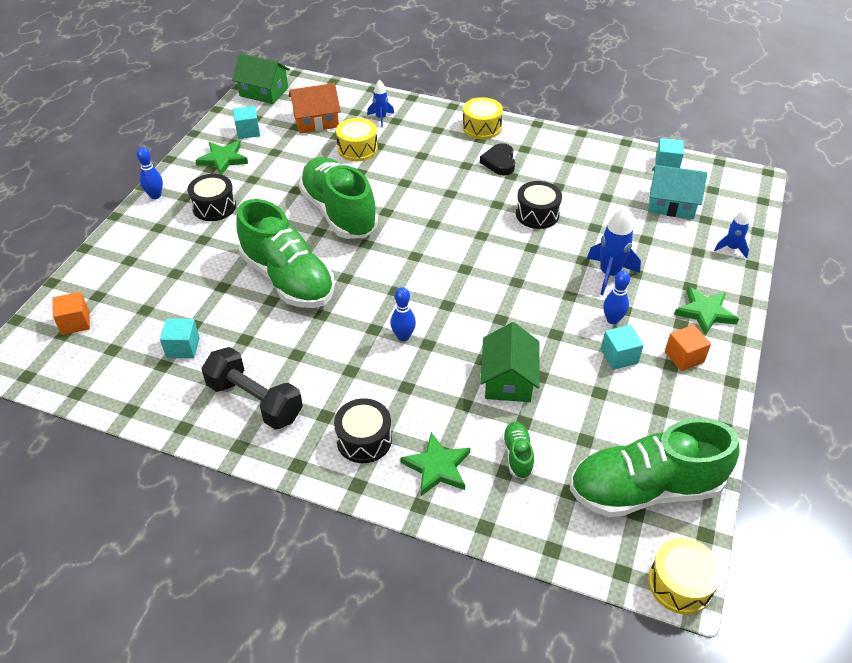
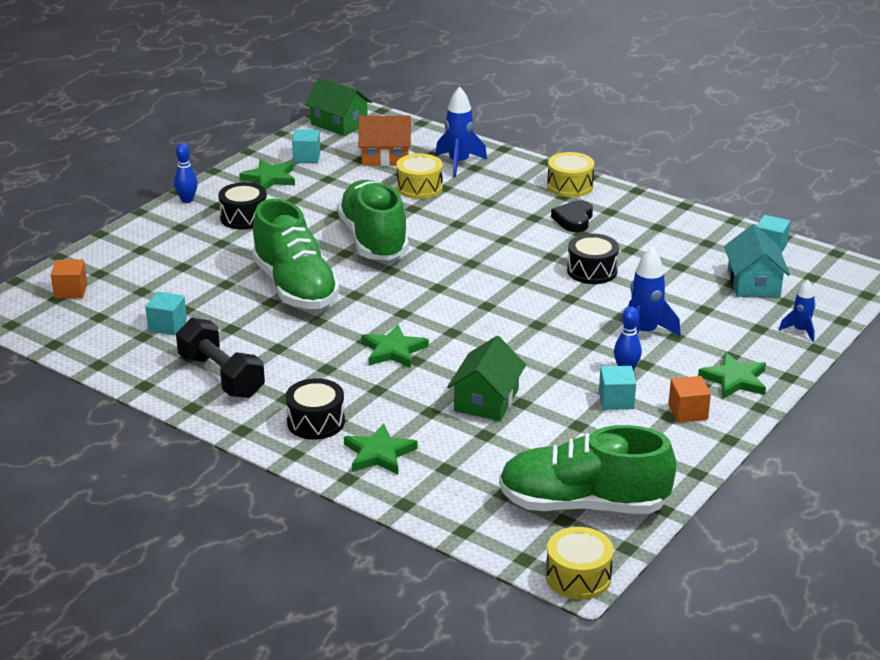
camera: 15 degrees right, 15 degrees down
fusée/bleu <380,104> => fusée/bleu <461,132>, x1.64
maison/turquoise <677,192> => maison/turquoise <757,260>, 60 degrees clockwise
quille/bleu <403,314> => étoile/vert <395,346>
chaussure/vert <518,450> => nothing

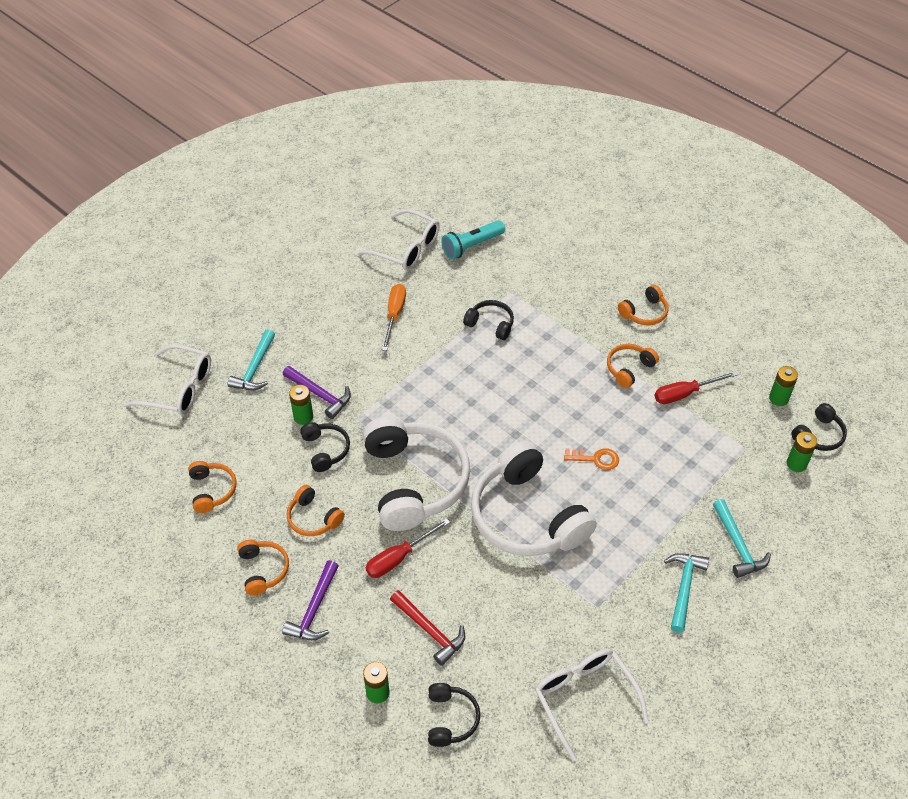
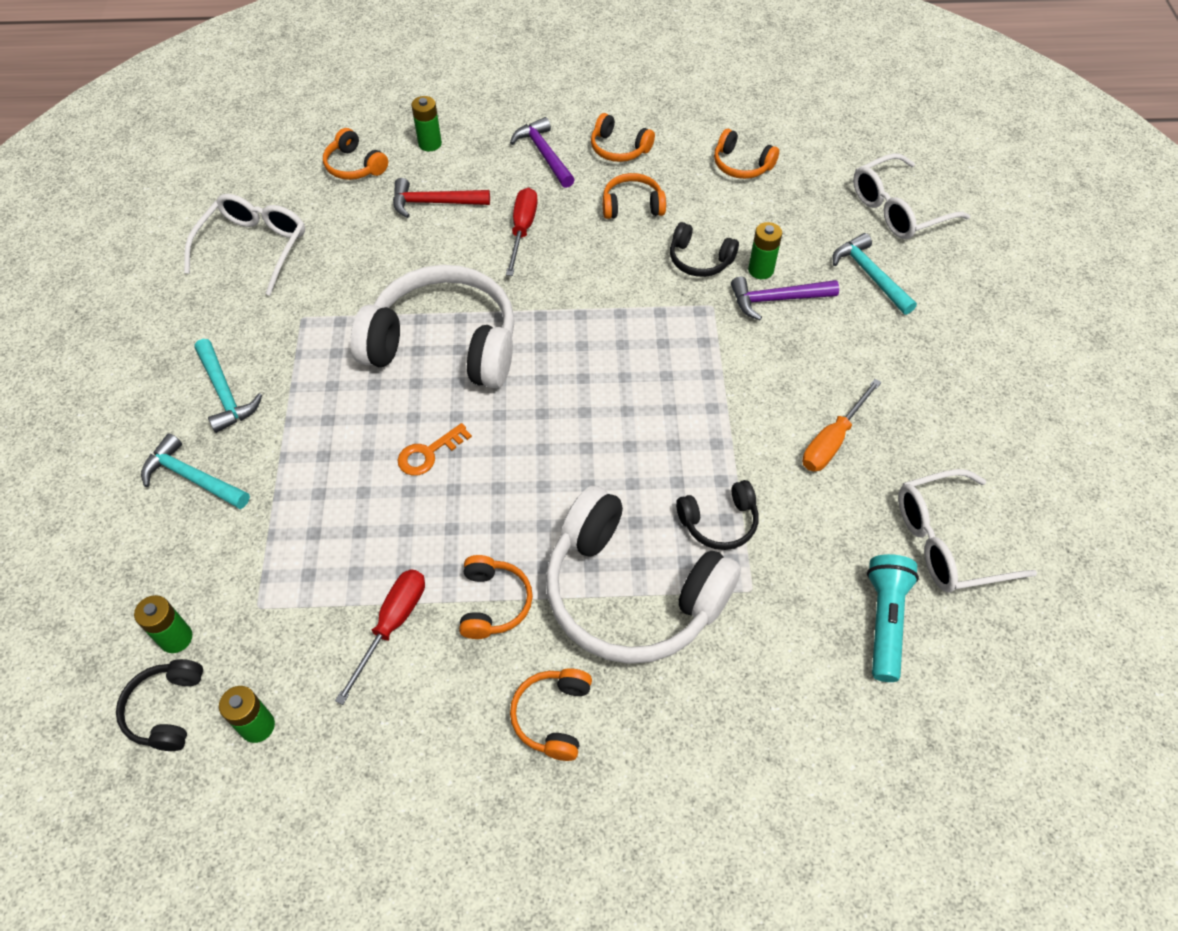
camera: 135 degrees right, 5 degrees up
tournevis/orange <394,317> => tournevis/orange <842,425>, 75 degrees clockwise
casque audio/blanc <416,473> => casque audio/blanc <643,575>, moved
lunettes/blanc <592,705> => lunettes/blanc <244,245>, 90 degrees counterclockwise
casque audio/noir <454,715> => casque audio/orange <355,154>

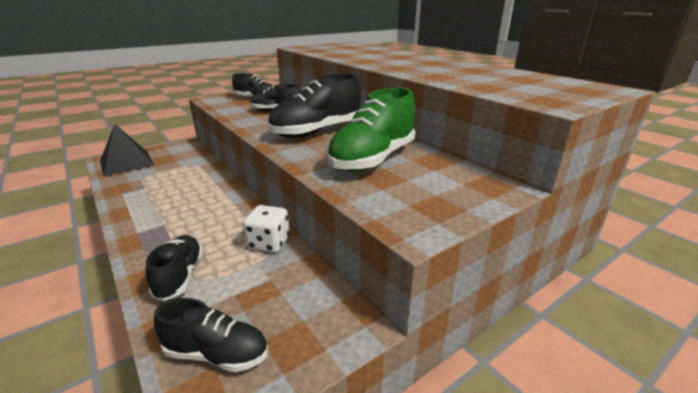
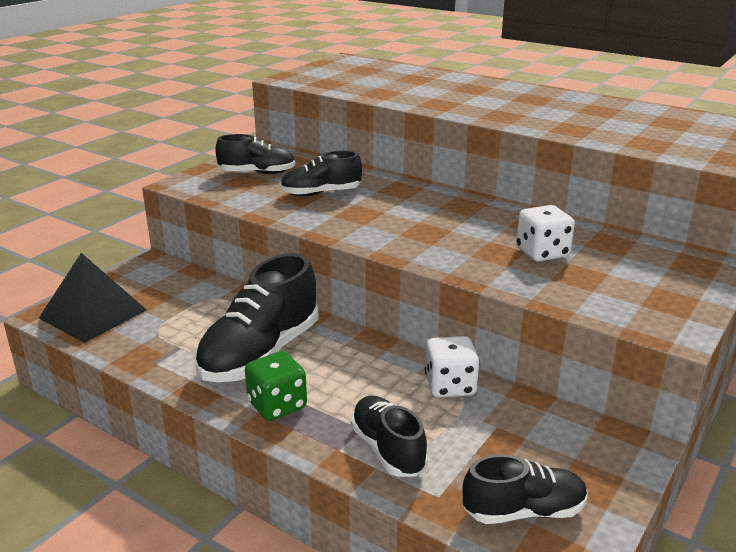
camera: 20 degrees left, 0 degrees up
chaussure/noir <314,106> => chaussure/noir <257,317>, moved
chaussure/vert <370,130> => dé/blanc <545,233>
nothing => dé/vert <276,386>

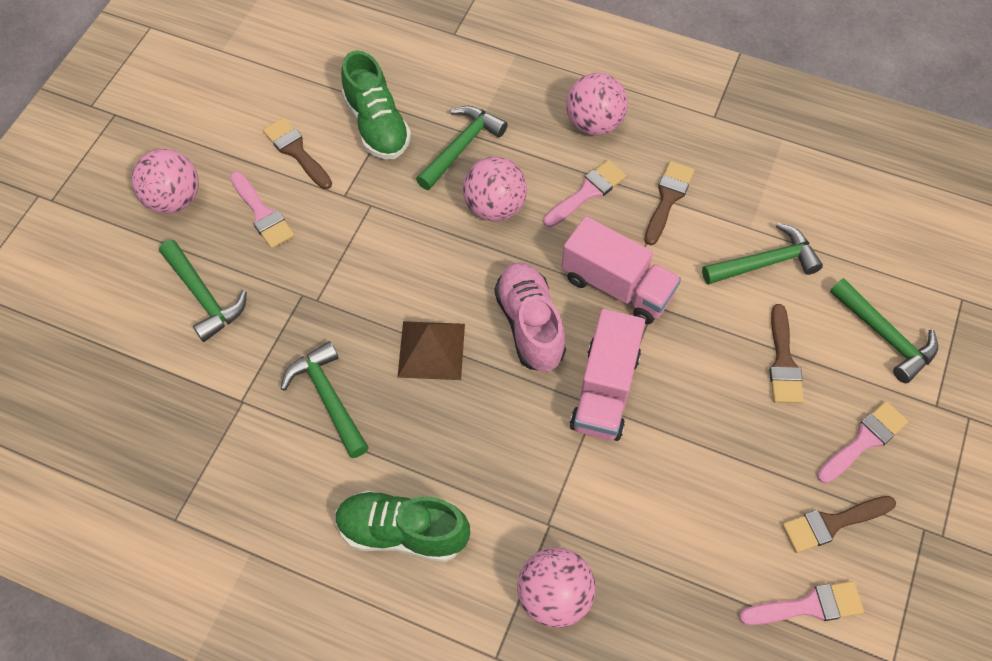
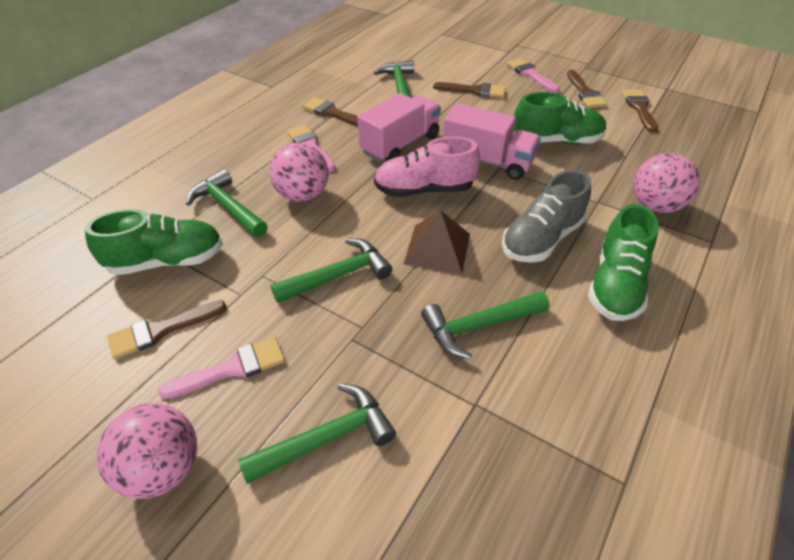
camera: 80 degrees left, 15 degrees down
balle/rose <597,104> => nothing
marteau/vert <884,330> => marteau/vert <331,270>, moved
pinceau/rose <801,603> => pinceau/marron <640,111>
nothing => chaussure/vert <560,118>
nothing => chaussure/gris <546,216>

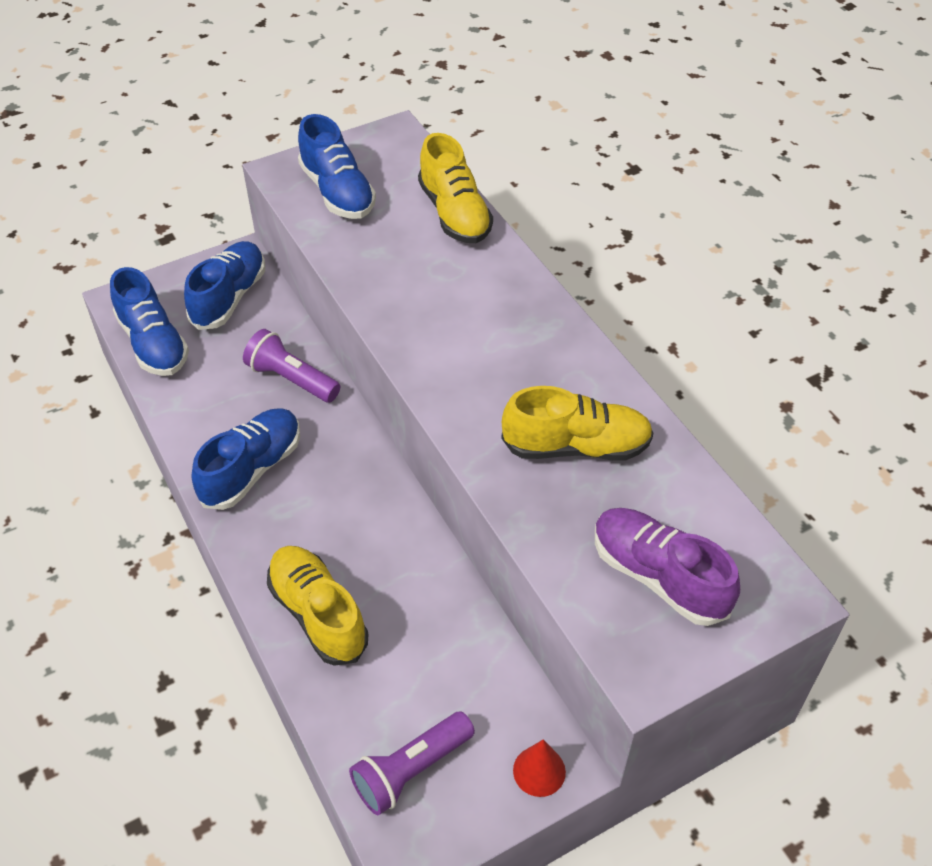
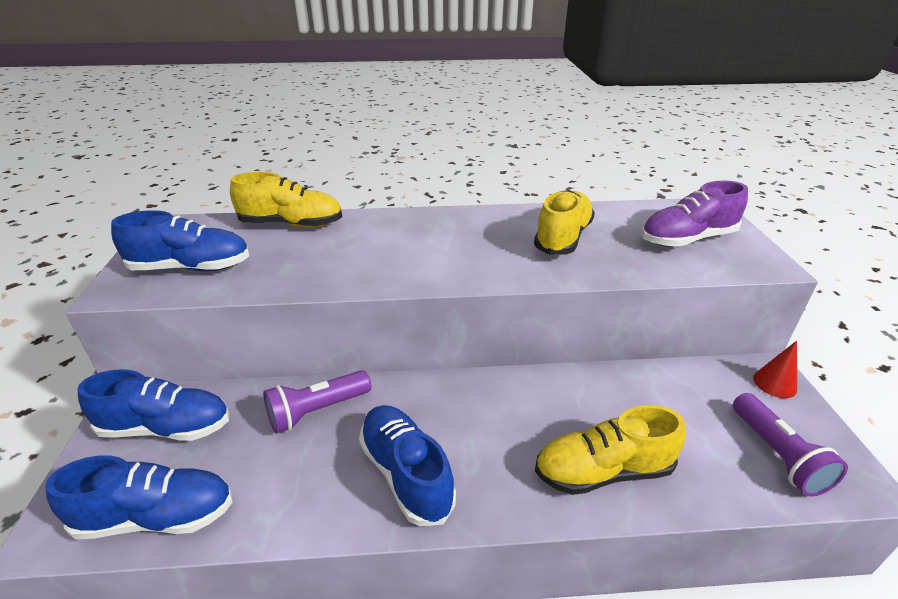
camera: 65 degrees left, 15 degrees down
chaussure/bleu <224,285> => chaussure/bleu <153,405>, 135 degrees clockwise

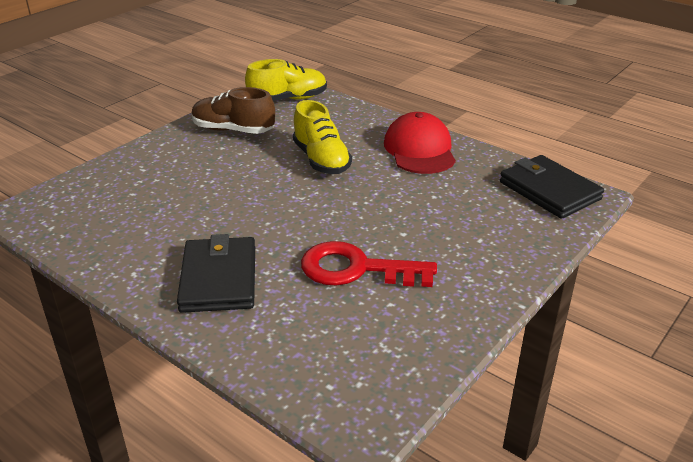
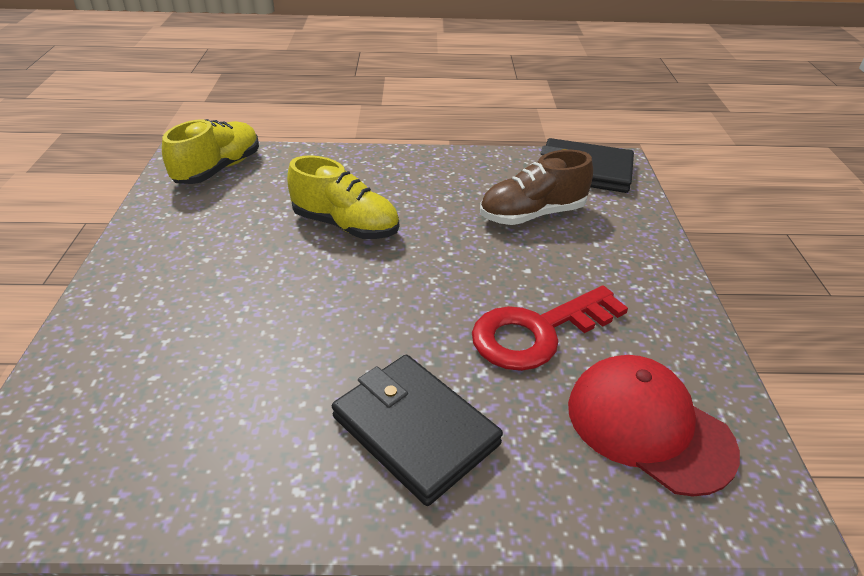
camera: 40 degrees left, 5 degrees up
chaussure/marron <233,110> => chaussure/marron <536,187>, moved
casquette/rouge <420,143> => casquette/rouge <654,425>, moved

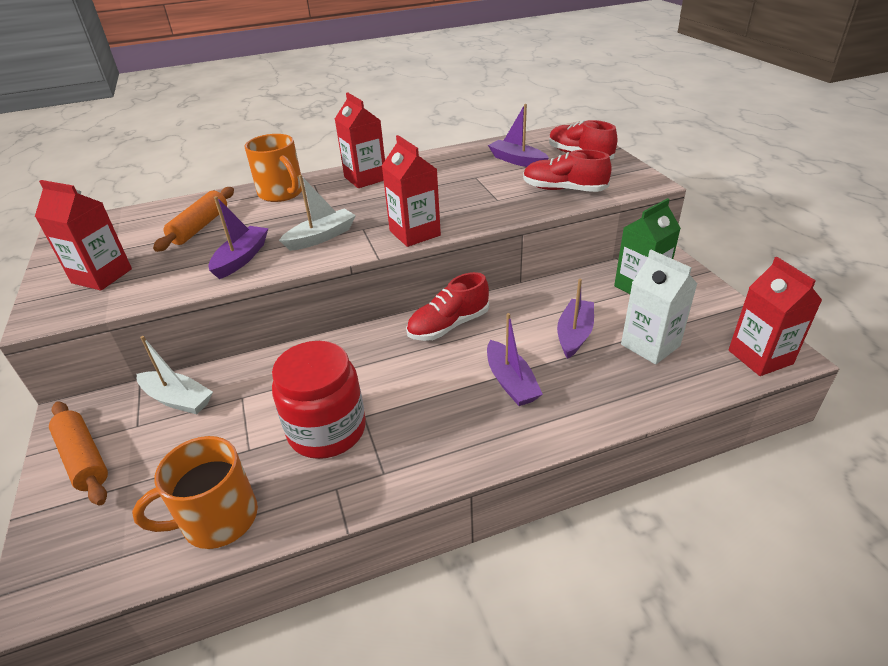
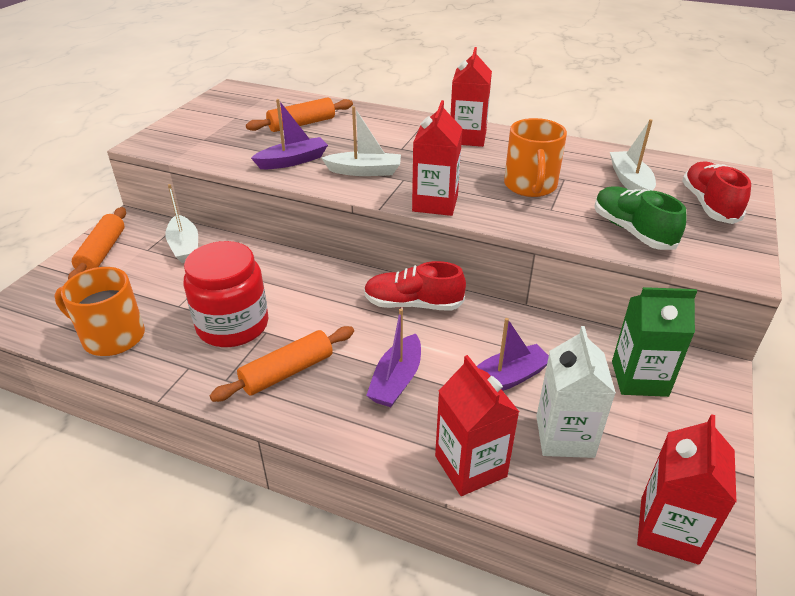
camera: 40 degrees right, 0 degrees up
bateau/violet <518,135> => bateau/blanc <633,155>
tasse/orange <273,168> => tasse/orange <535,157>, moved
chaussure/rouge <567,171> => chaussure/vert <640,218>
brique de lait/rouge <83,235> => brique de lait/rouge <477,425>, moved
nothing => rouleau à pâtisserie/orange <282,364>

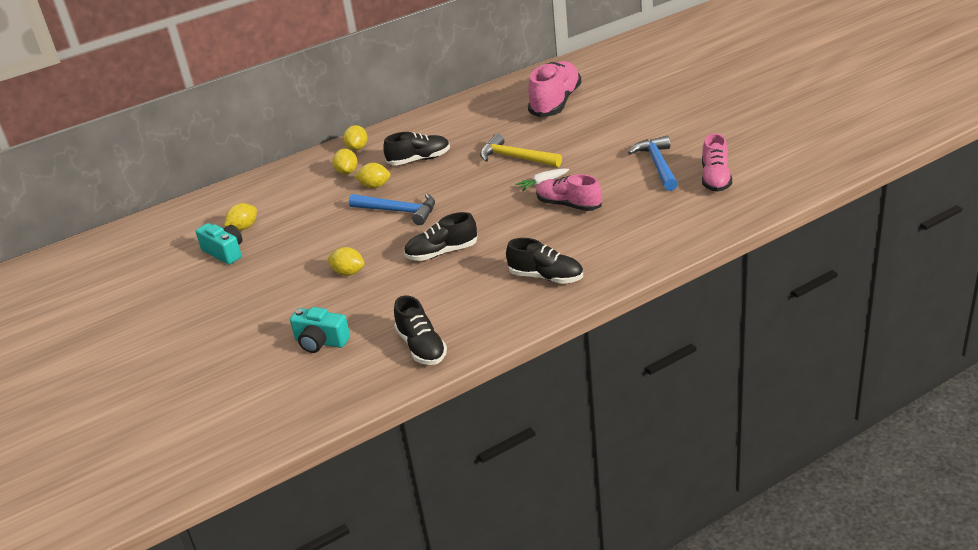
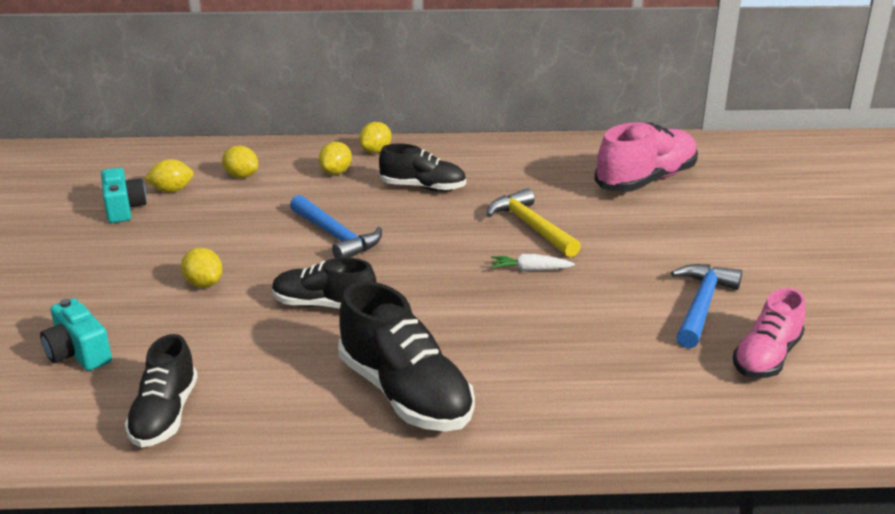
camera: 25 degrees right, 5 degrees down
citron/jaune <372,175> => citron/jaune <240,161>, moved
chaussure/rose <569,192> => nothing
chaussure/noir <544,261> => chaussure/noir <406,357>, x1.54

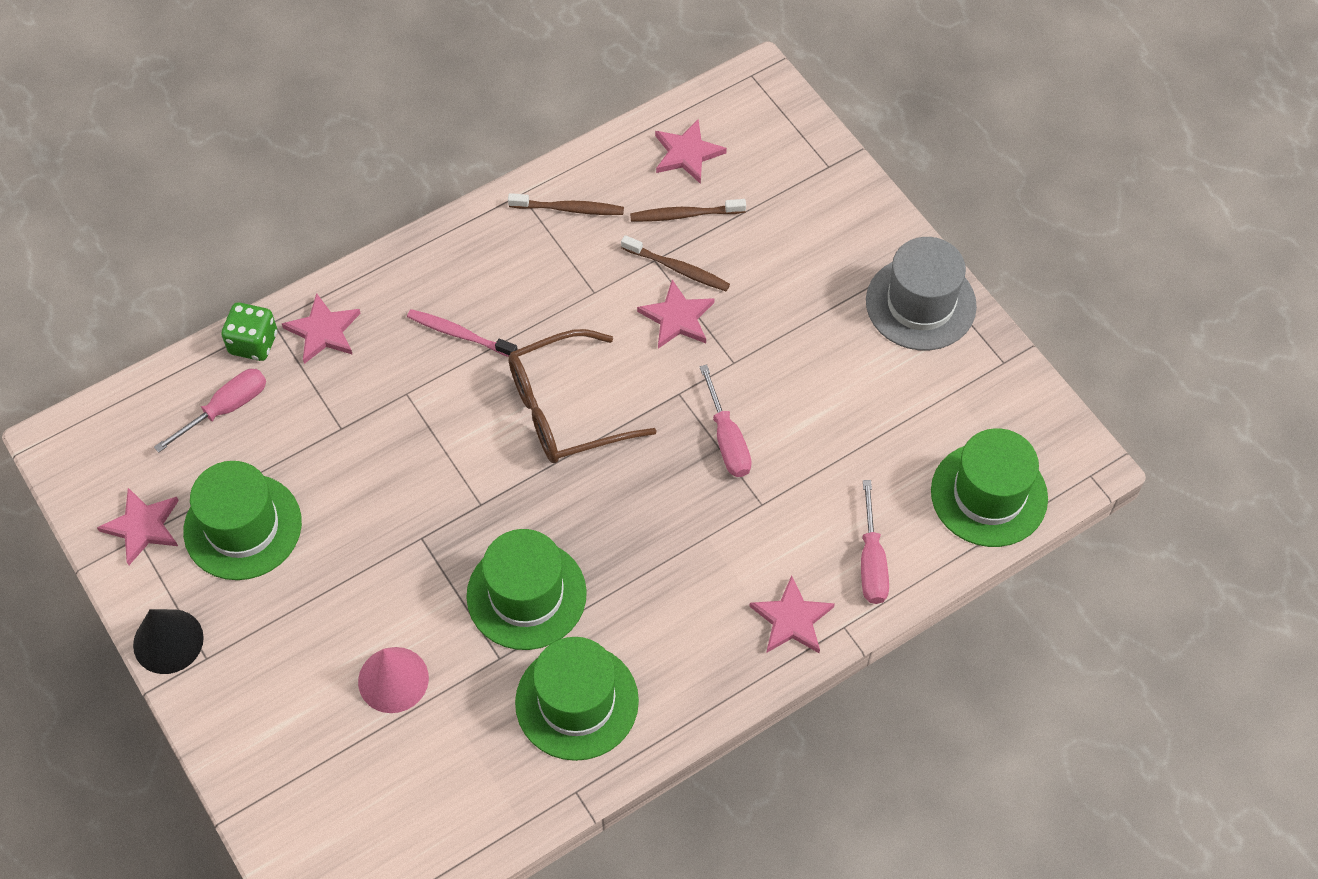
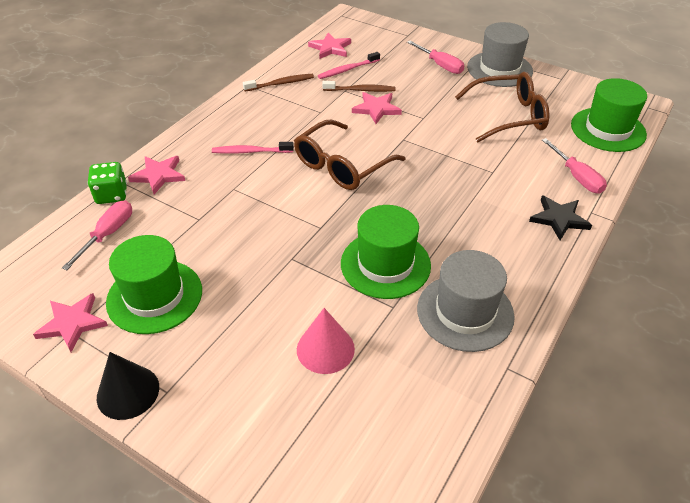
camera: 25 degrees left, 15 degrees down
brosse à dents/marron <688,210> => brosse à dents/rose <349,65>
tournevis/rose <725,421> => tournevis/rose <436,57>, moved
étoile/rose <792,614> => étoile/noir <560,217>
chapeau/vert <577,699> => chapeau/gris <466,301>
nothing => lunettes/marron <502,107>

